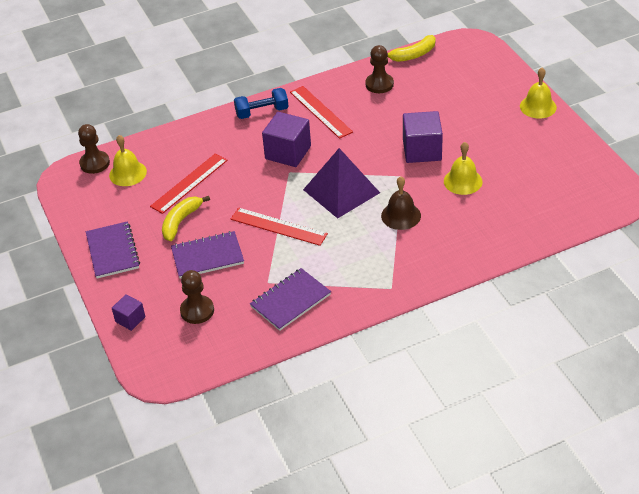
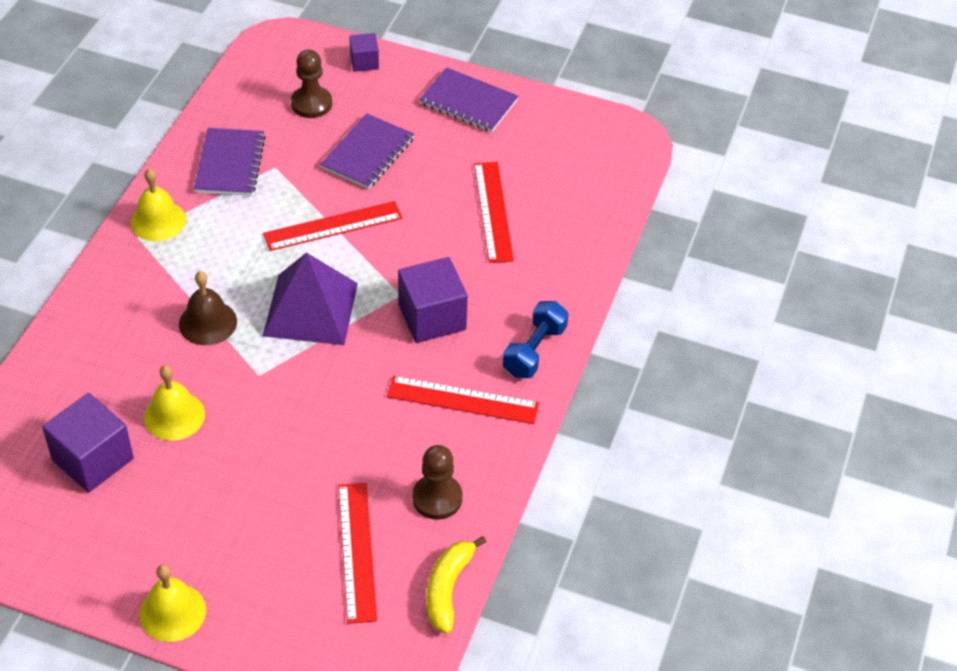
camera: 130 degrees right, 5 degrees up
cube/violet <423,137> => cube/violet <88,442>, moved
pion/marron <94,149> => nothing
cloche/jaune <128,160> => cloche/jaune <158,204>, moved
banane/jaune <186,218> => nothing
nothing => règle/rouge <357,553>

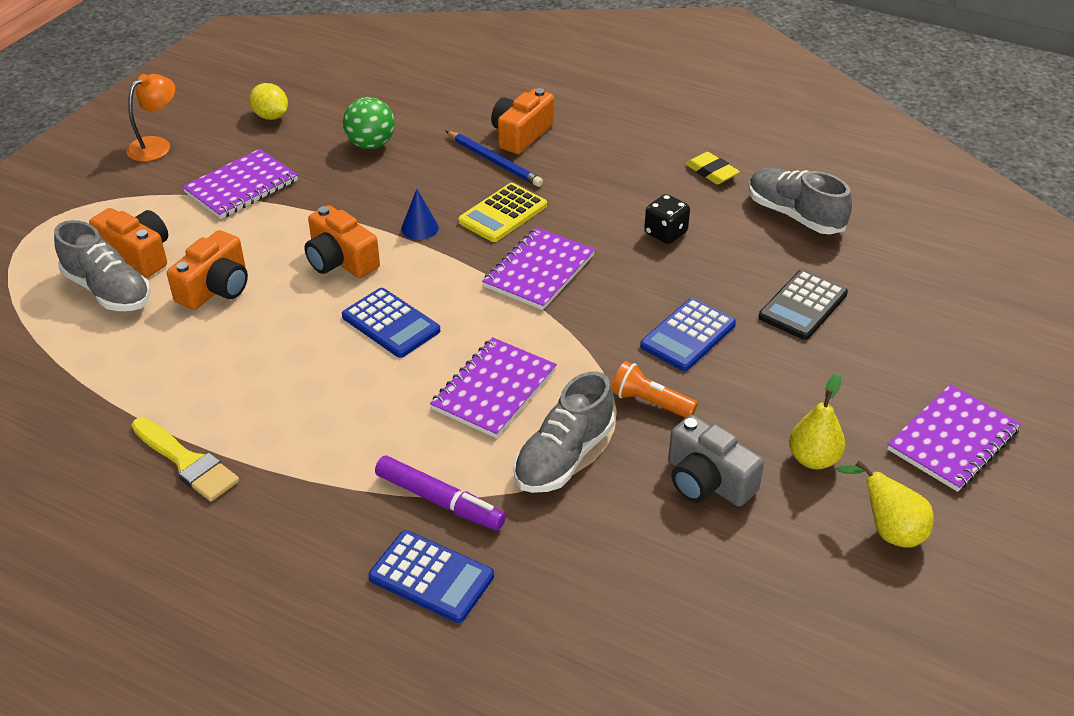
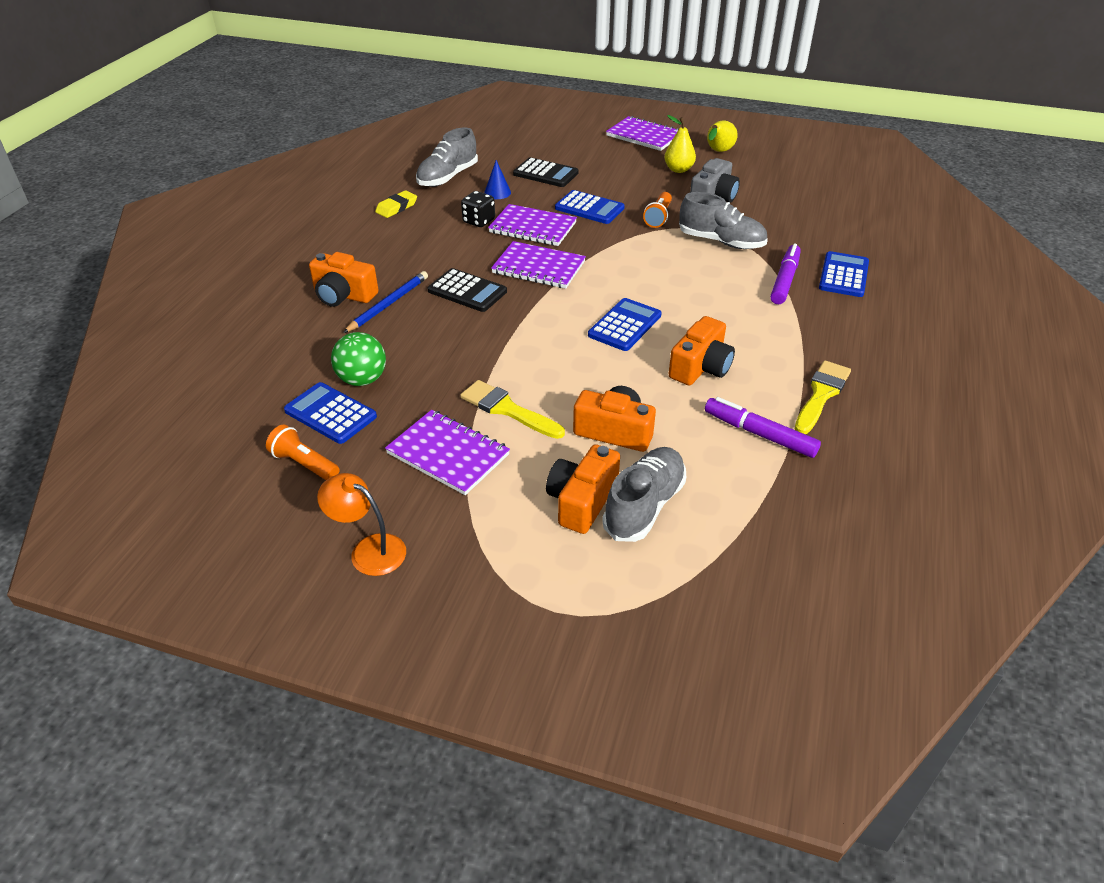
camera: 100 degrees left, 0 degrees up
citron/jaune <268,101> => lampe de poche/orange <303,452>
calculatrice/jaune <502,212> => calculatrice/noir <467,290>
cône/bleu <420,214> => cône/bleu <497,179>, moved
appareil photo/orange <342,241> => appareil photo/orange <702,350>, moved
carnet/violet <493,387> => carnet/violet <532,225>, moved
nothing => pinceau/jaune <512,409>
nothing => calculatrice/bleu <330,413>
nothing => feutre/violet <763,427>

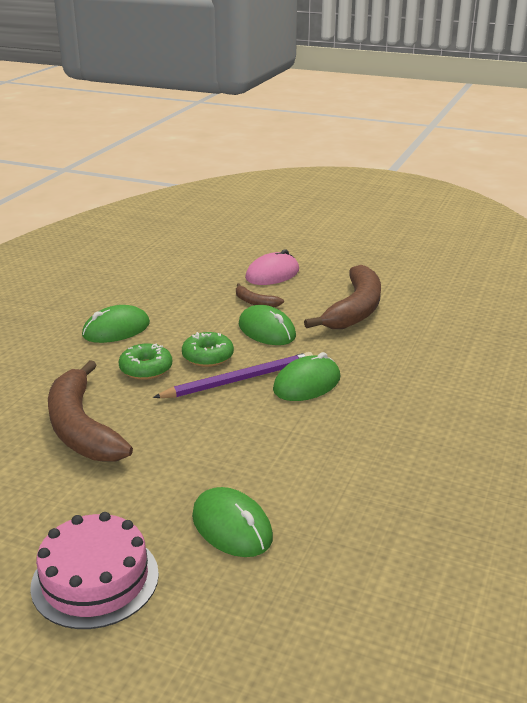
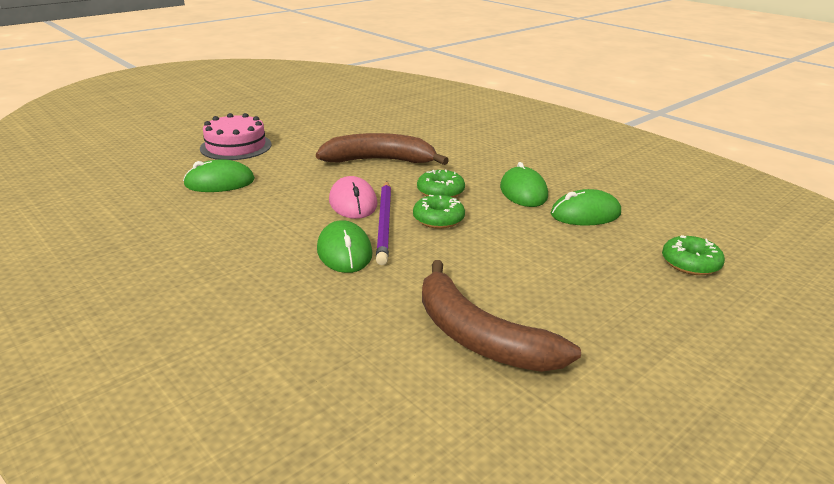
camera: 115 degrees right, 0 degrees up
souris/rose <272,267> => souris/rose <353,197>, moved
banane/marron <260,295> => nothing
souris/vert <267,325> => souris/vert <586,207>, moved
nothing => beignet/vert <693,255>

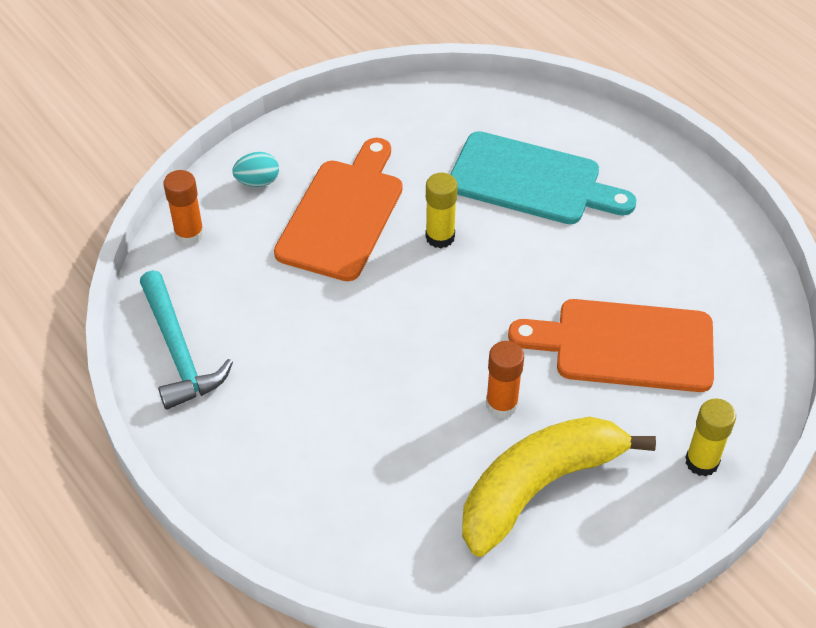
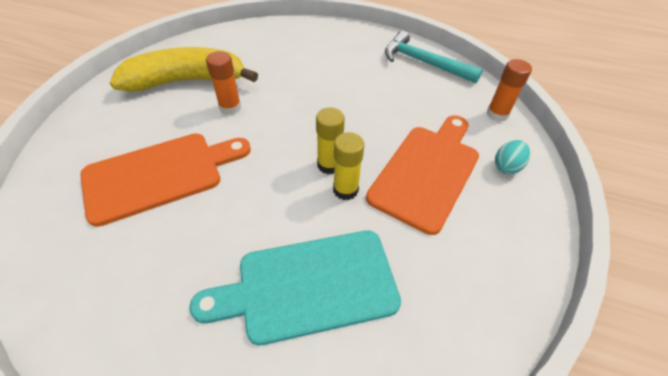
camera: 145 degrees right, 0 degrees up
planche à découper/orange <338,209> => planche à découper/orange <422,175>, 135 degrees counterclockwise
bâton de colle/jaune <710,437> => bâton de colle/jaune <330,140>, moved
banane/jaune <559,487> => banane/jaune <184,69>, 120 degrees counterclockwise

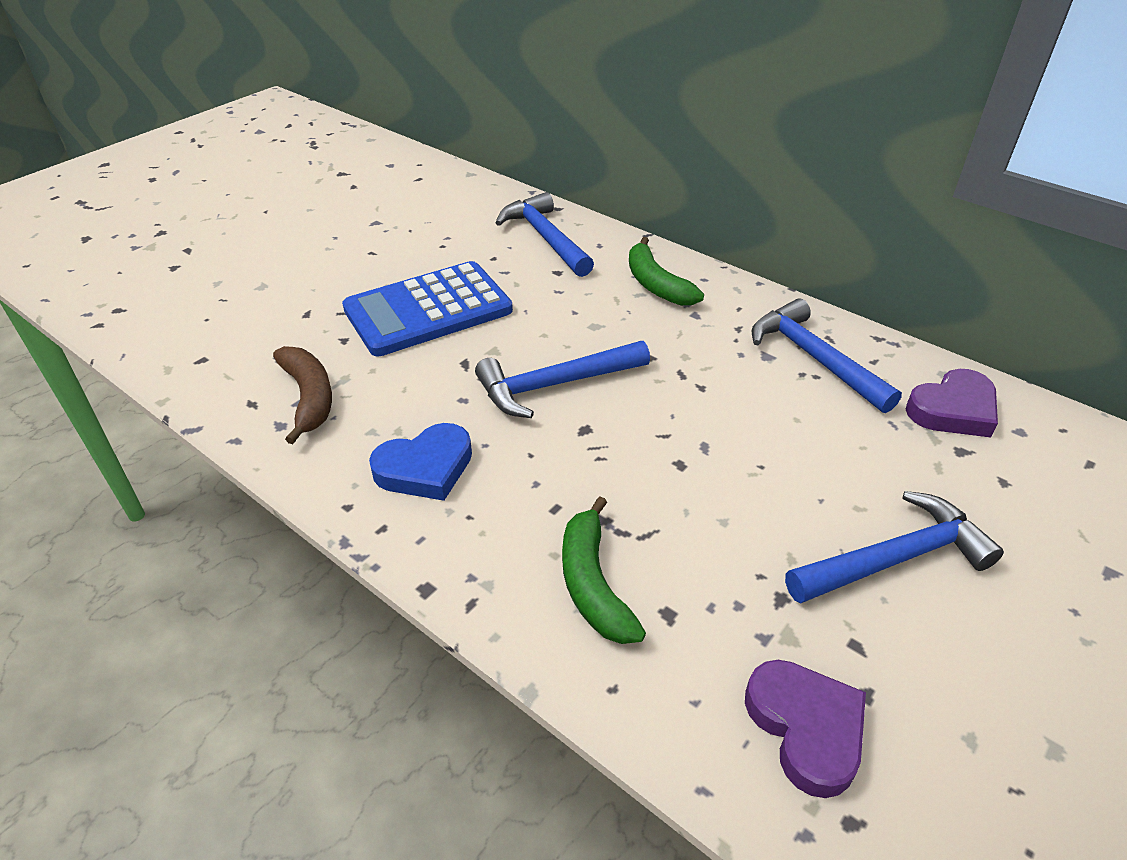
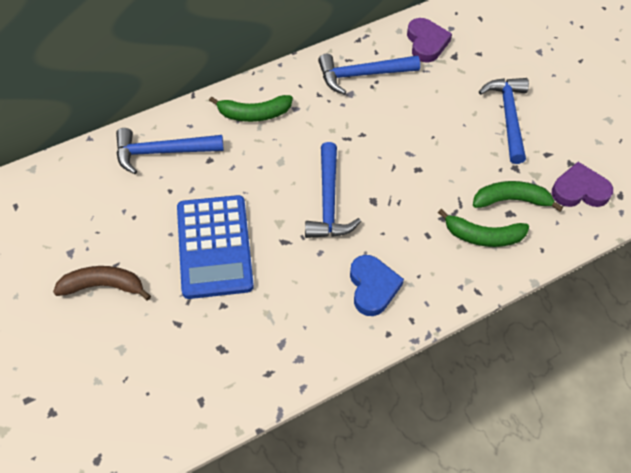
camera: 70 degrees left, 15 degrees up
banane/marron <302,395> => banane/marron <102,283>, moved
nothing => banane/vert <518,196>

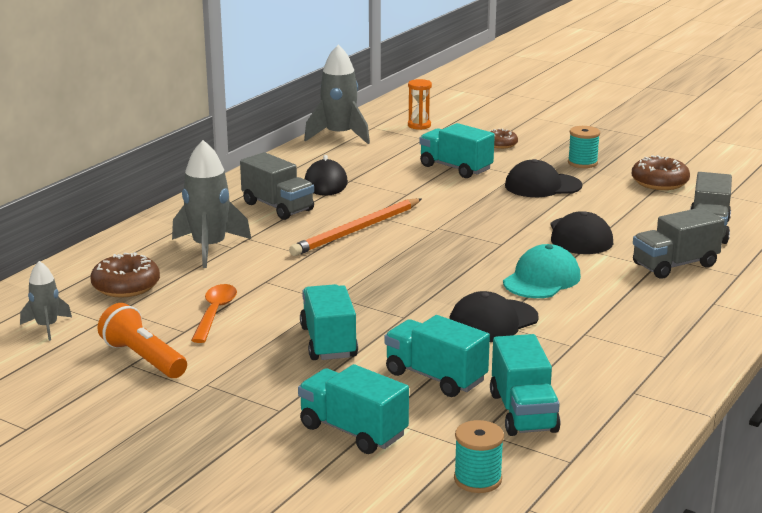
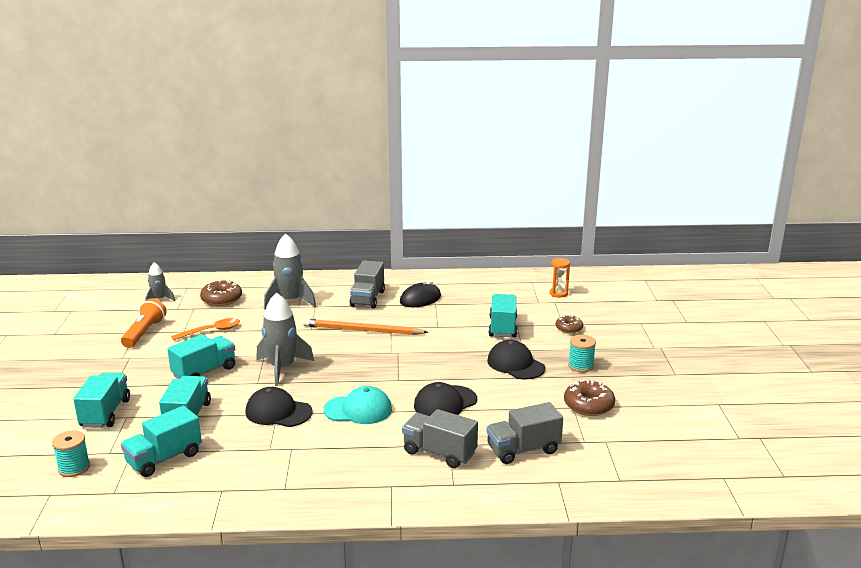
camera: 55 degrees right, 0 degrees up
fusée/gris <337,94> => fusée/gris <285,339>, moved

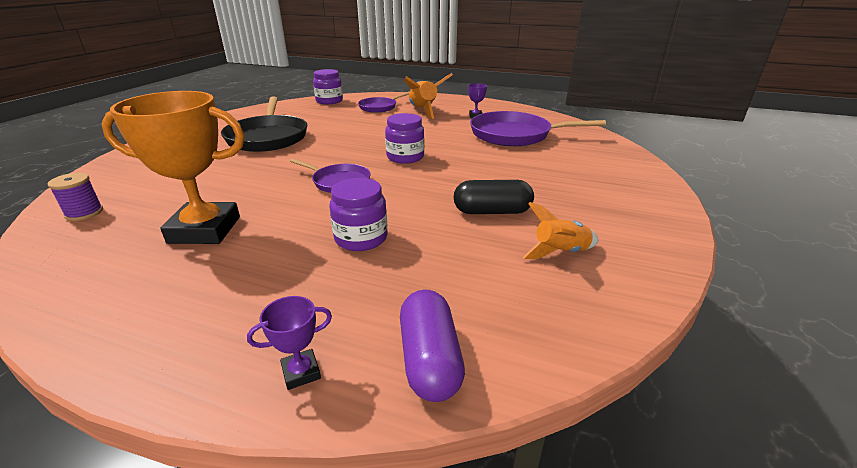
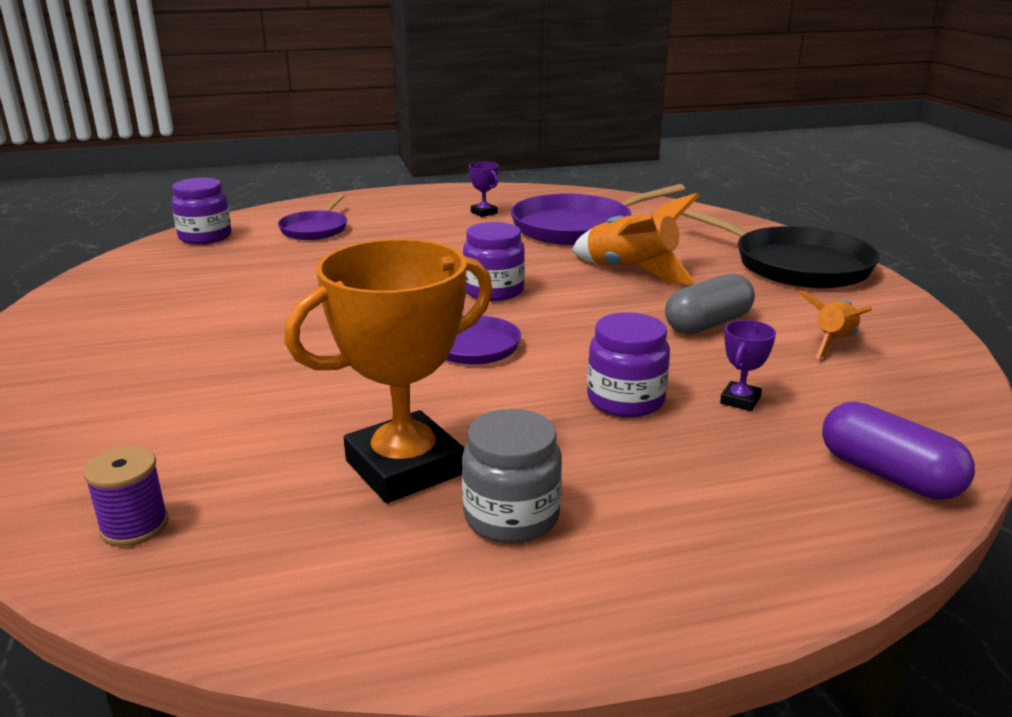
camera: 35 degrees left, 5 degrees down
fusée/orange <428,96> => fusée/orange <635,238>, moved
poêle/noir <264,124> => poêle/noir <780,248>, moved
gélule/noir <493,197> => gélule/gris <710,303>
trophée/violet <289,343> => trophée/violet <748,365>, moved
nothing => bocal/gris <512,476>

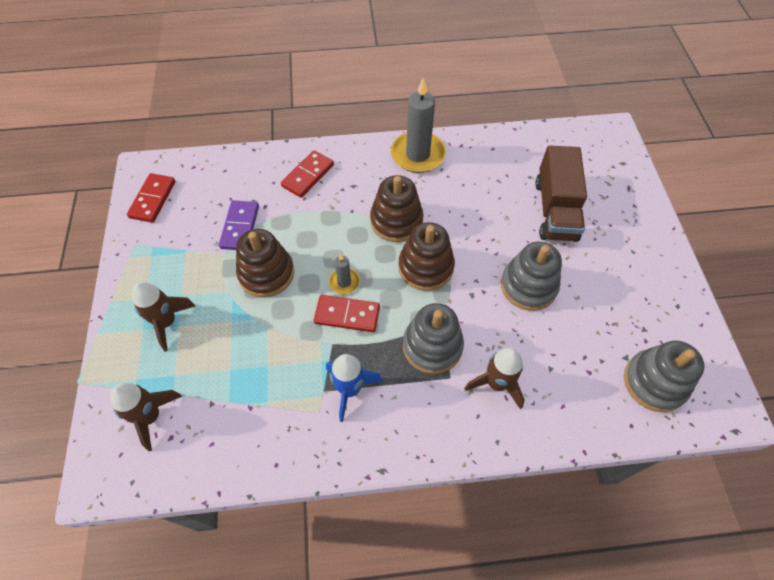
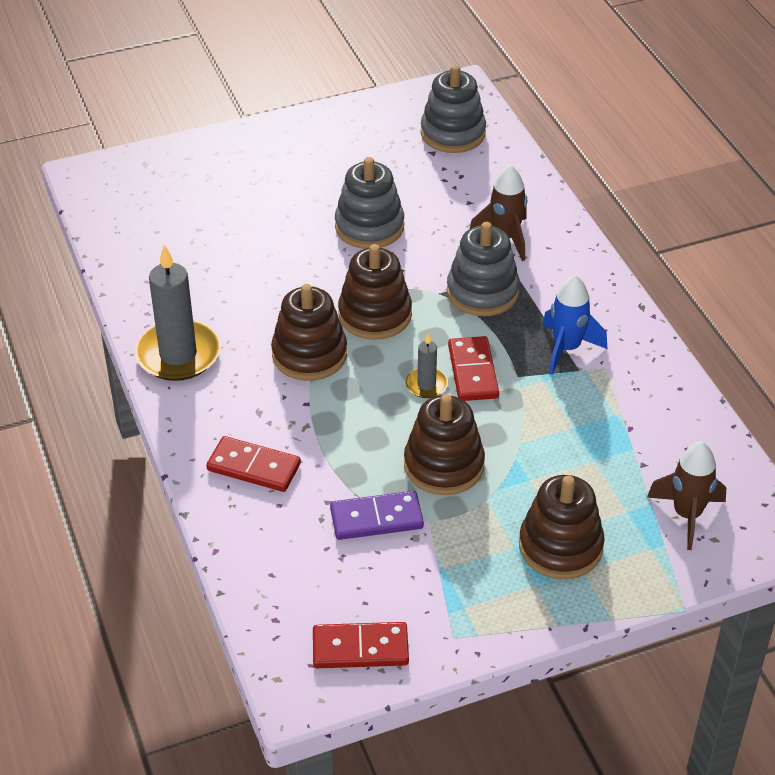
camera: 105 degrees left, 15 degrees down
camion/marron <561,193> => nothing
fusée/marron <163,316> => jouet à empiler/marron <562,527>

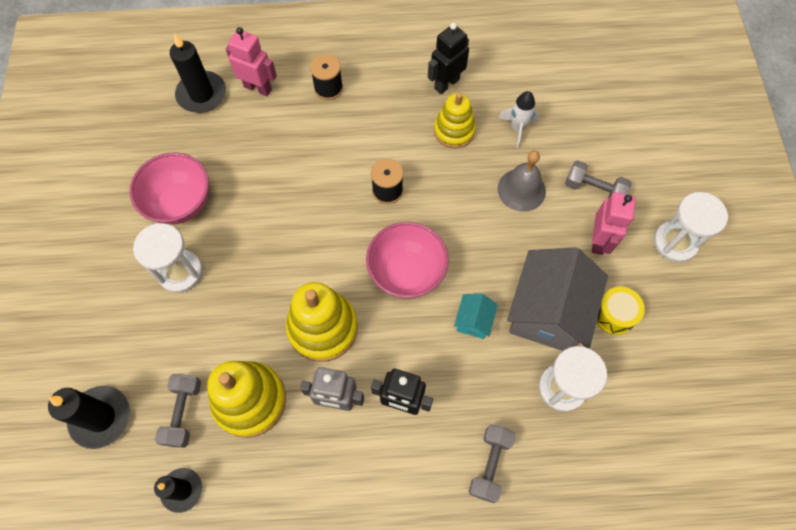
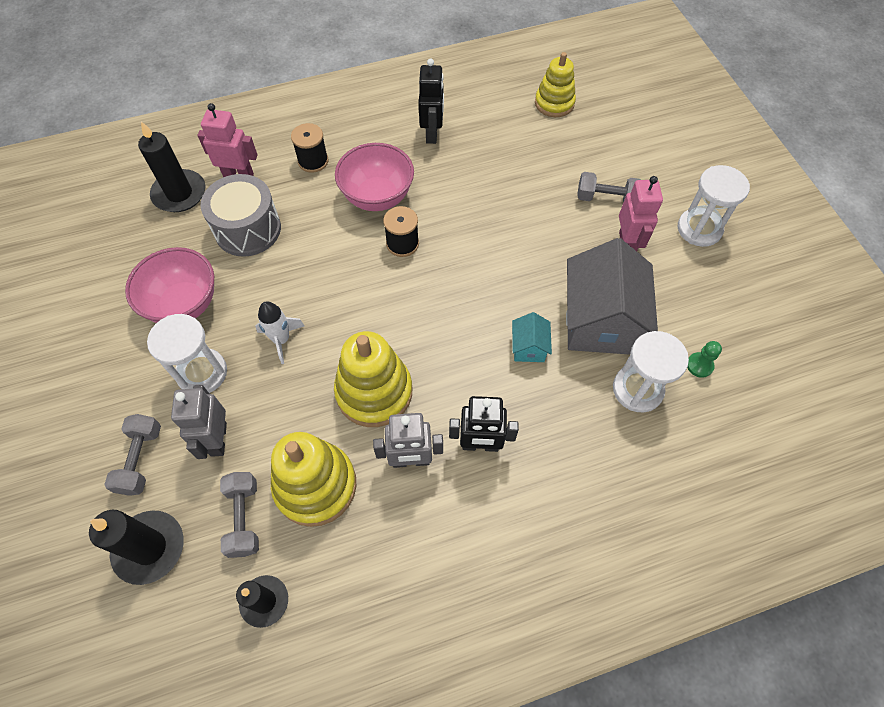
camera: 15 degrees left, 5 degrees down
robot/noir <448,58> => robot/noir <431,101>, 150 degrees clockwise
fusée/blanc <519,119> => fusée/blanc <280,333>, moved
jouet à empiler/jaune <455,121> => jouet à empiler/jaune <555,84>, moved
cloche/gris <522,181> => nothing
bol/rose <407,260> => bol/rose <374,177>, moved
tambour/jaune <620,311> => nothing
haltère/gris <492,463> => haltère/gris <132,455>, moved
nothing => tambour/gris <241,215>
nothing => pion/vert <704,359>
nothing => robot/gris <199,422>

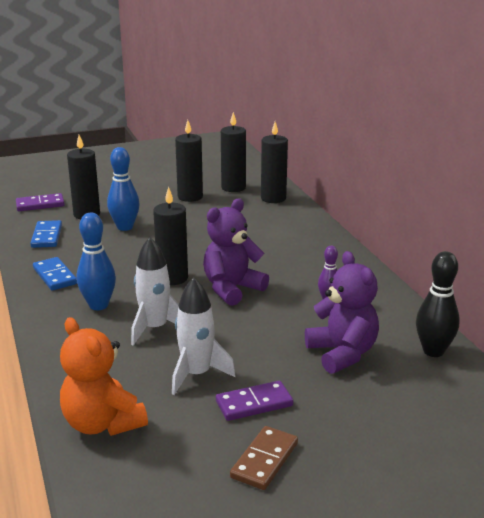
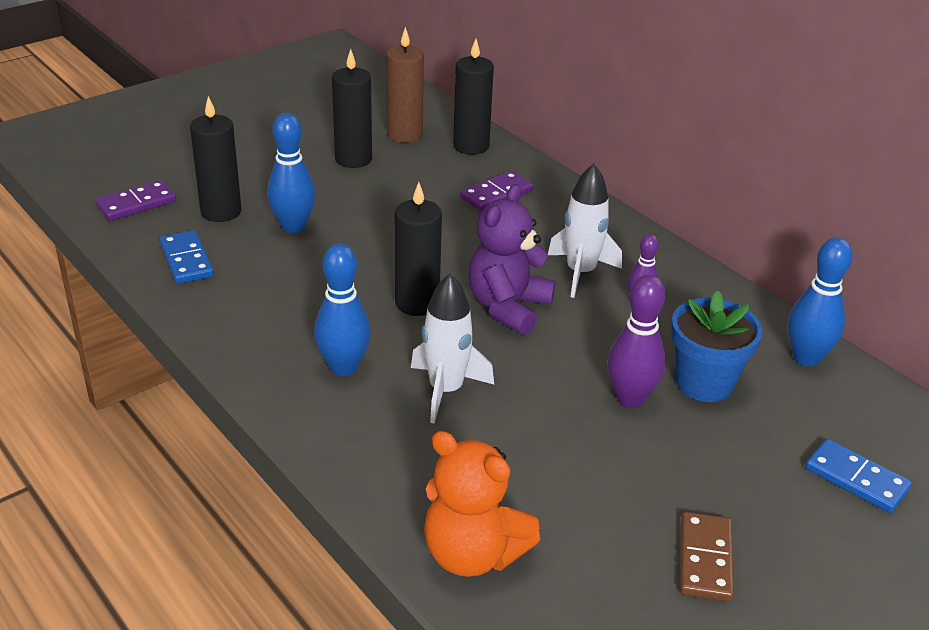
camera: 20 degrees left, 10 degrees up
bougie/noir <233,152> => bougie/marron <405,85>
ours en peluche/violet <342,312> => pot de fleurs/bleu <717,346>
quille/noir <438,304> => quille/bleu <820,301>
domino/bleu <55,274> => domino/bleu <858,476>, moved
fusée/blanc <204,336> => fusée/blanc <585,231>, moved
domino/violet <254,401> => domino/violet <496,191>, moved
nothing => quille/violet <636,341>

